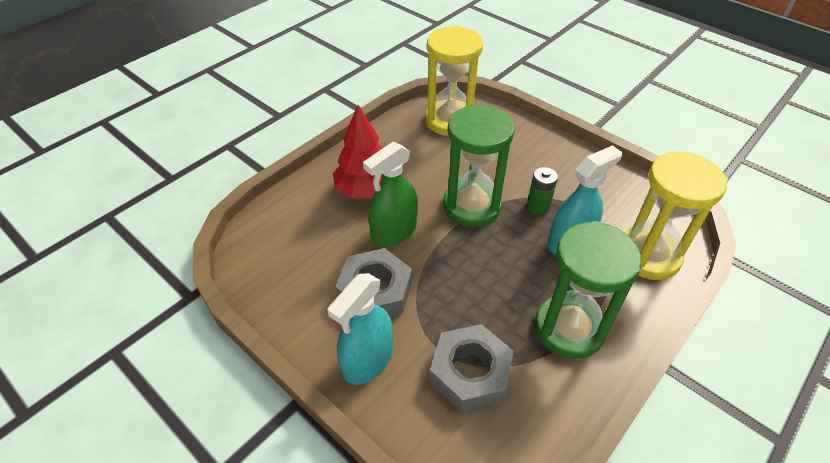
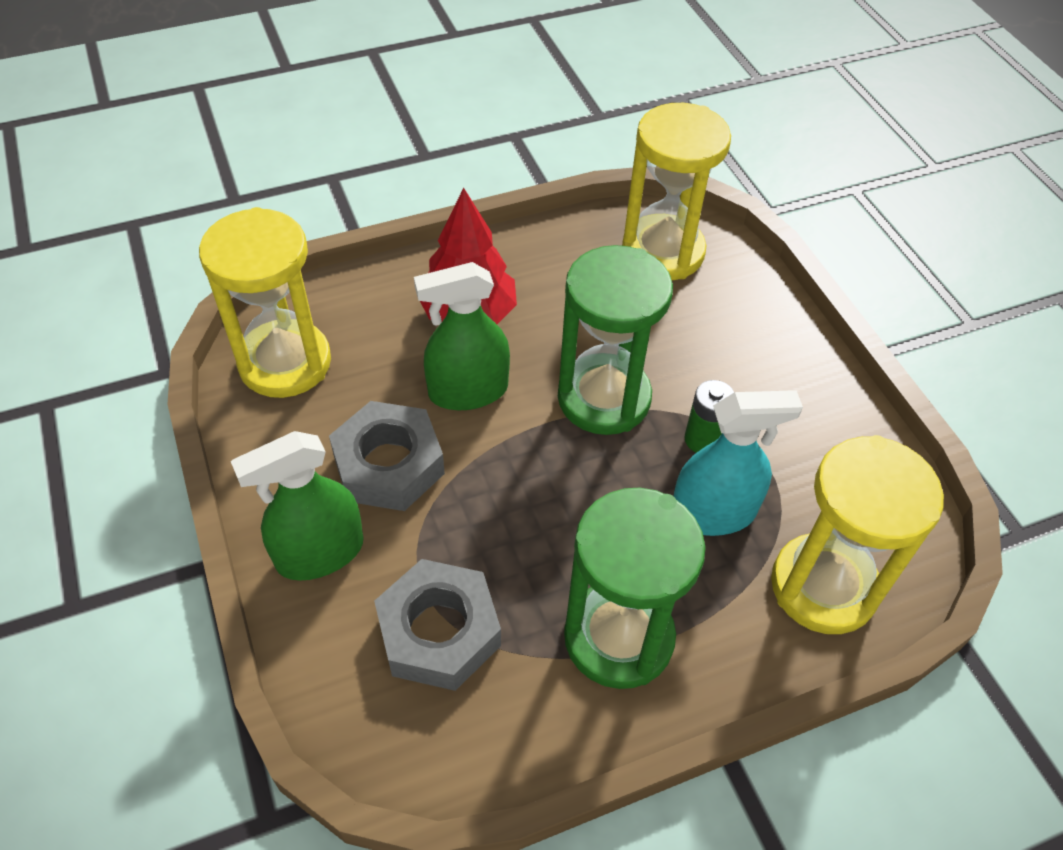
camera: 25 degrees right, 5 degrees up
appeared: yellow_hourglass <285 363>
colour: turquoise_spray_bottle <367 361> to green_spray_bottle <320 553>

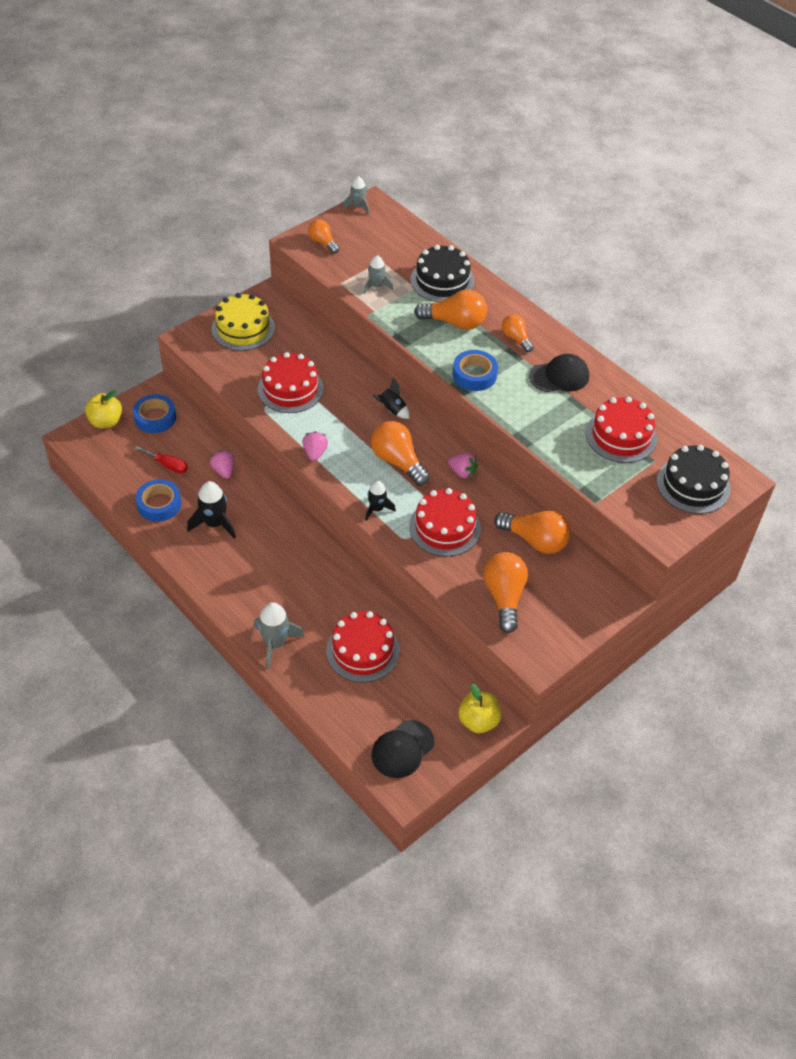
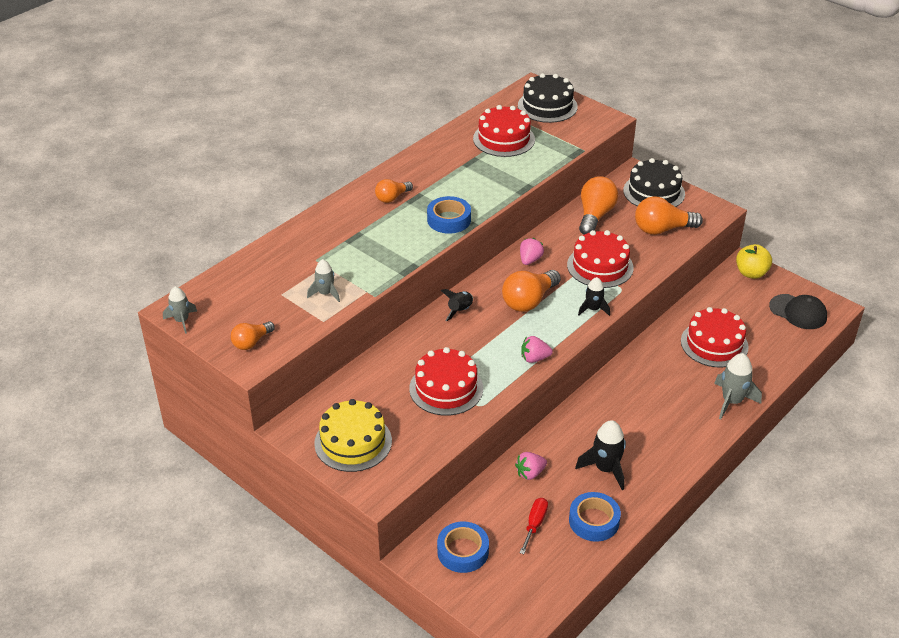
camera: 95 degrees left, 10 degrees down
missing: yellow_apple_fruit <106 422>; bright_orange_bulb <455 322>; black_peaked_cap <559 376>
relocated: black_layer_cake <442 280> to <654 192>

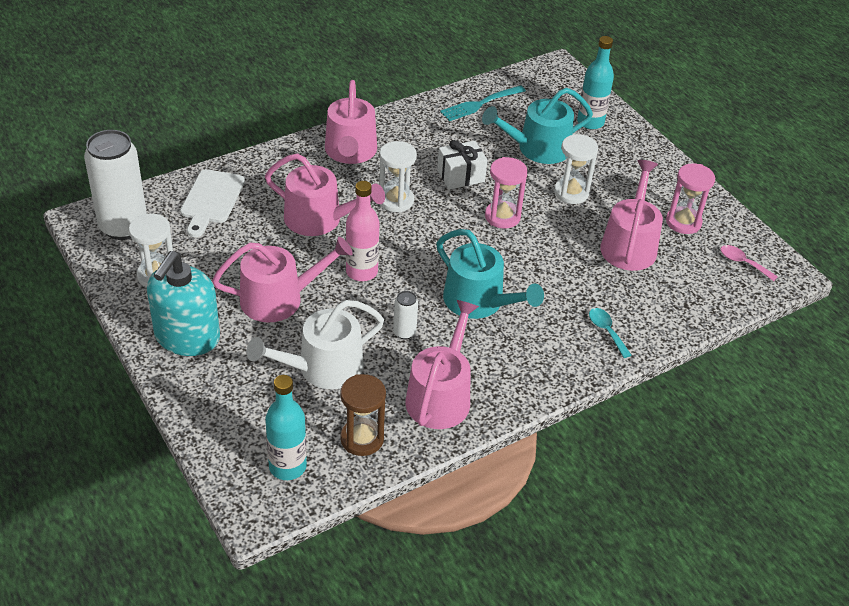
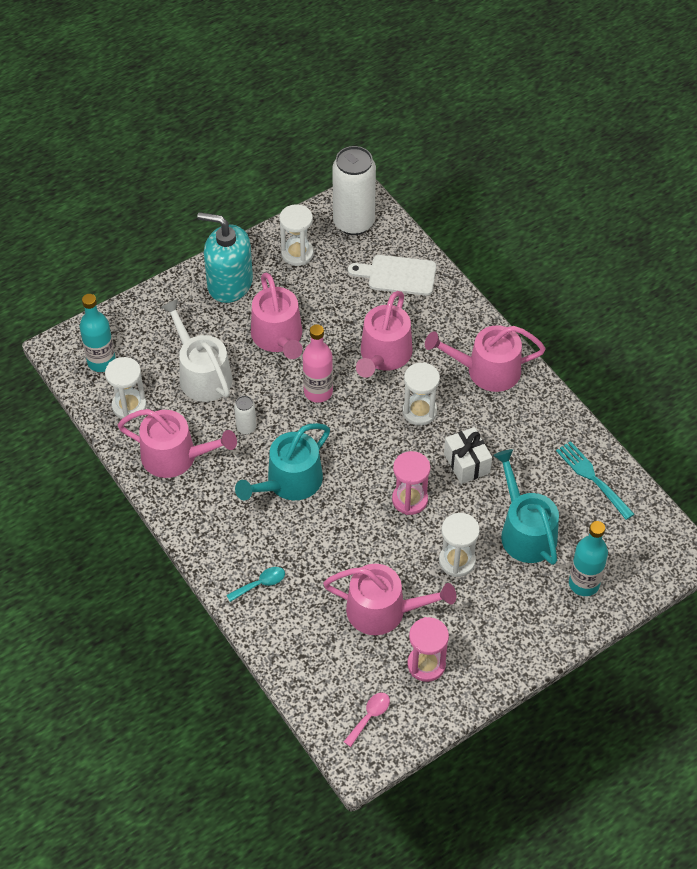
camera: 90 degrees right, 10 degrees up
colour: dark_brown_hourglass <362 439> to snow-white_hourglass <129 406>

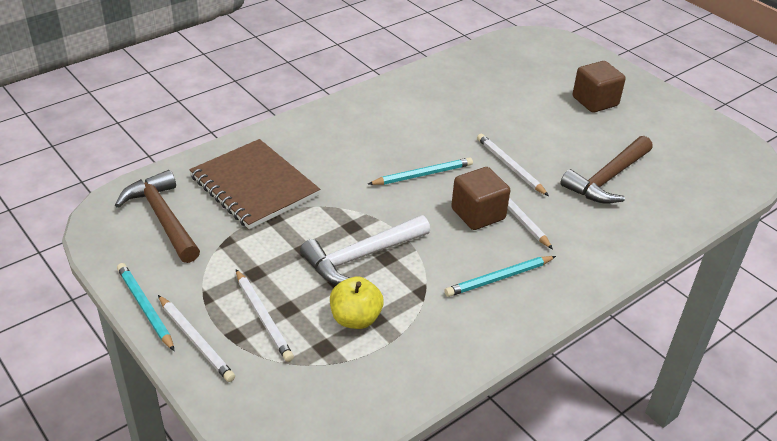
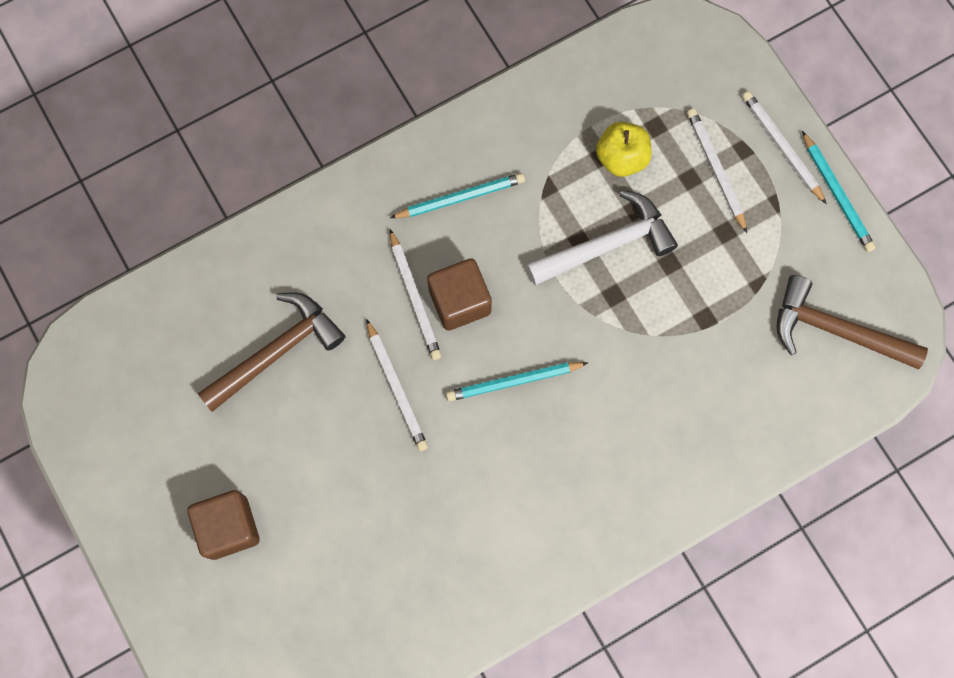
camera: 170 degrees left, 35 degrees up
missing: dark_brown_notebook <254 186>
spun: dark_brown_hammer <162 218> = <835 330> 135 degrees clockwise

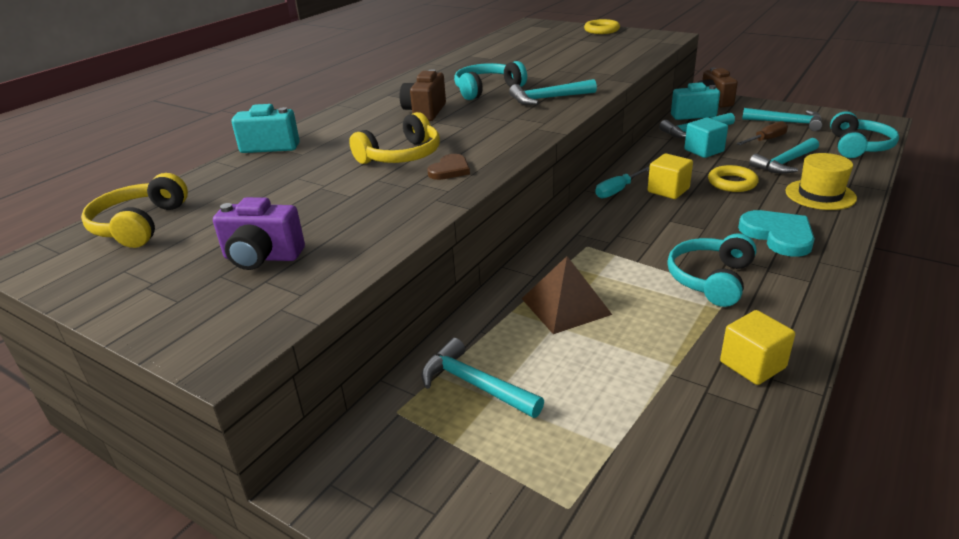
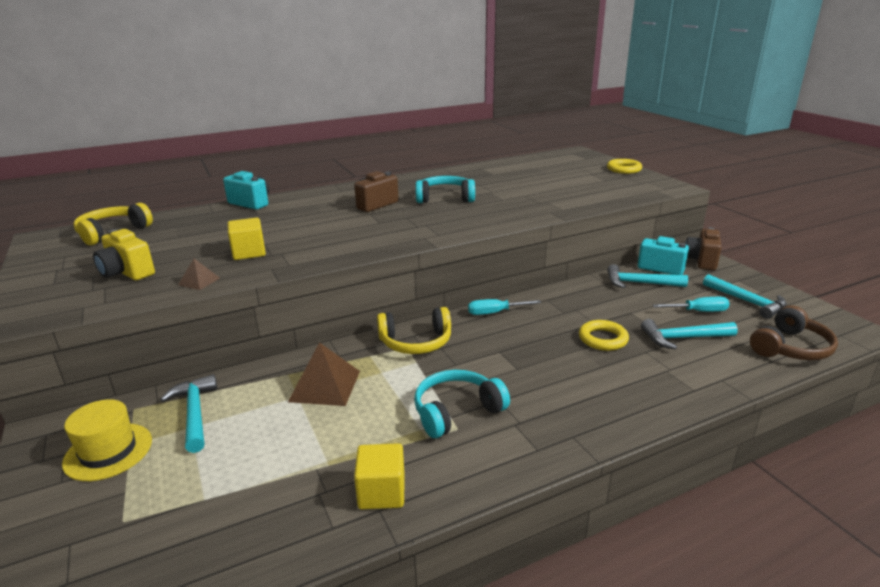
camera: 30 degrees right, 5 degrees down
missing: dark_brown_heart <450 170>; turquoise_hammer <548 99>; turquoise_block <704 151>; turquoise_heart <778 235>
appeared: dark_brown_solid_pyramid <199 281>
relocated: yellow_headset <401 156> to <416 342>; yellow_block <668 190> to <249 252>; yellow_hat <820 195> to <108 451>
colour: royal_purple_camera <262 257> to yellow_camera <127 273>; dark_brown_flat_screwdriver <766 140> to turquoise_flat_screwdriver <699 311>; turquoise_headset <858 146> to dark_brown_headset <790 348>

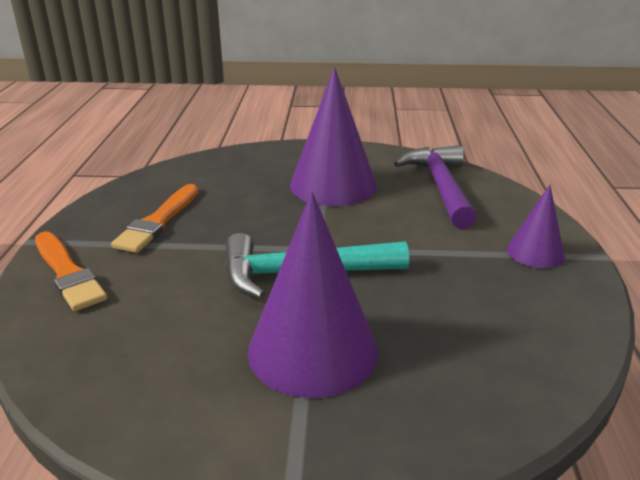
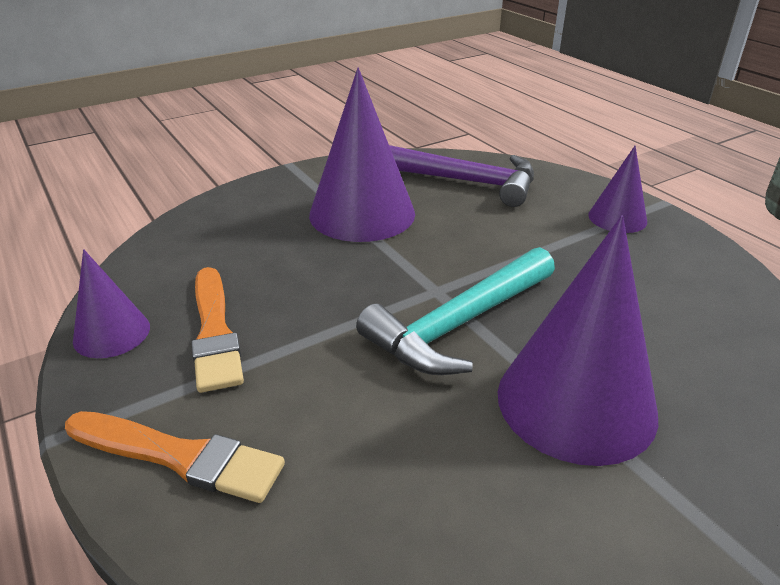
camera: 35 degrees left, 5 degrees up
appeared: royal_purple_cone_shape <111 333>
spun: royal_purple_hammer <440 187> = <465 181> 150 degrees clockwise

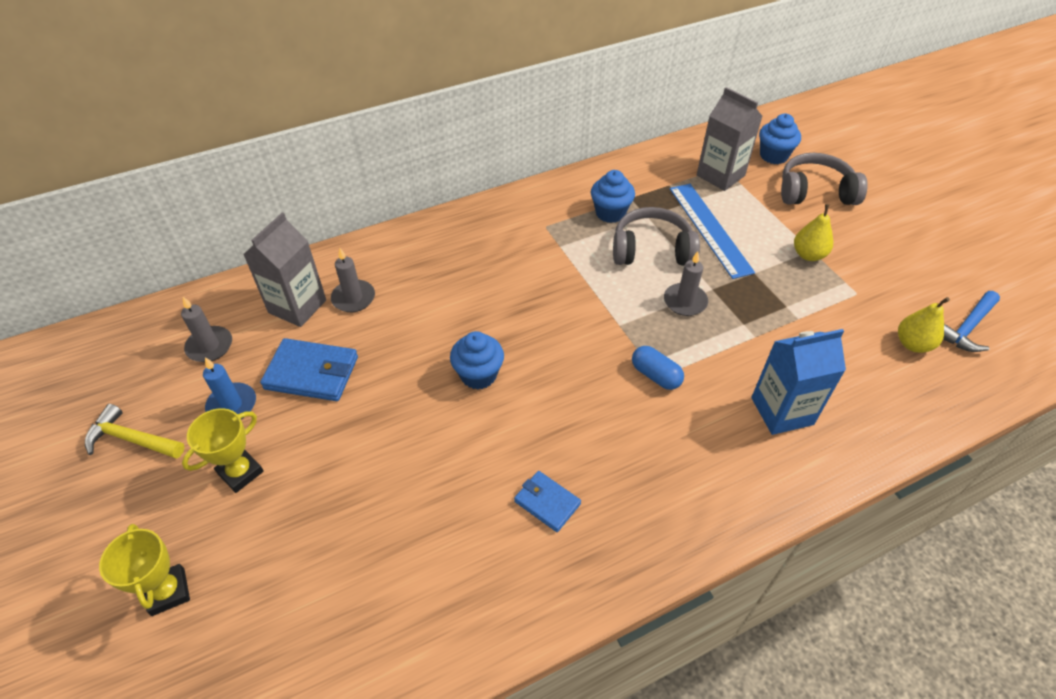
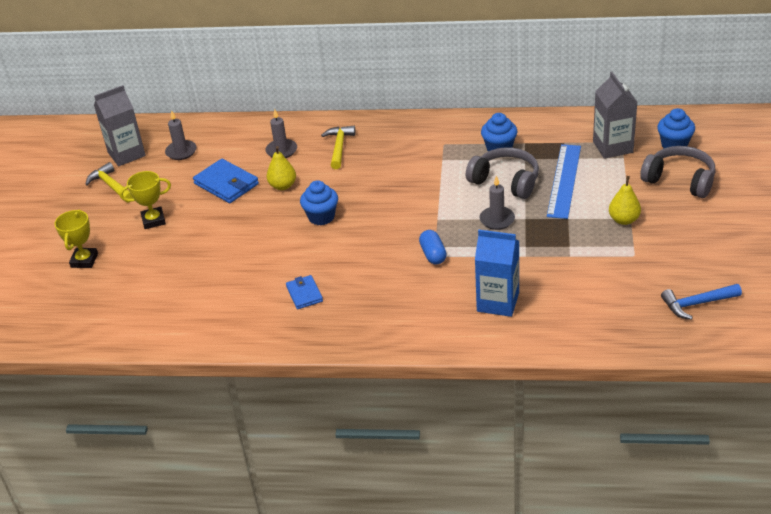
camera: 35 degrees right, 10 degrees down
missing: royal_blue_candle <232 405>
appeared: yellow_hammer <339 147>
relocated: grey_juice_carton <297 306> to <126 154>; yellow_toy_pear <912 344> to <283 186>

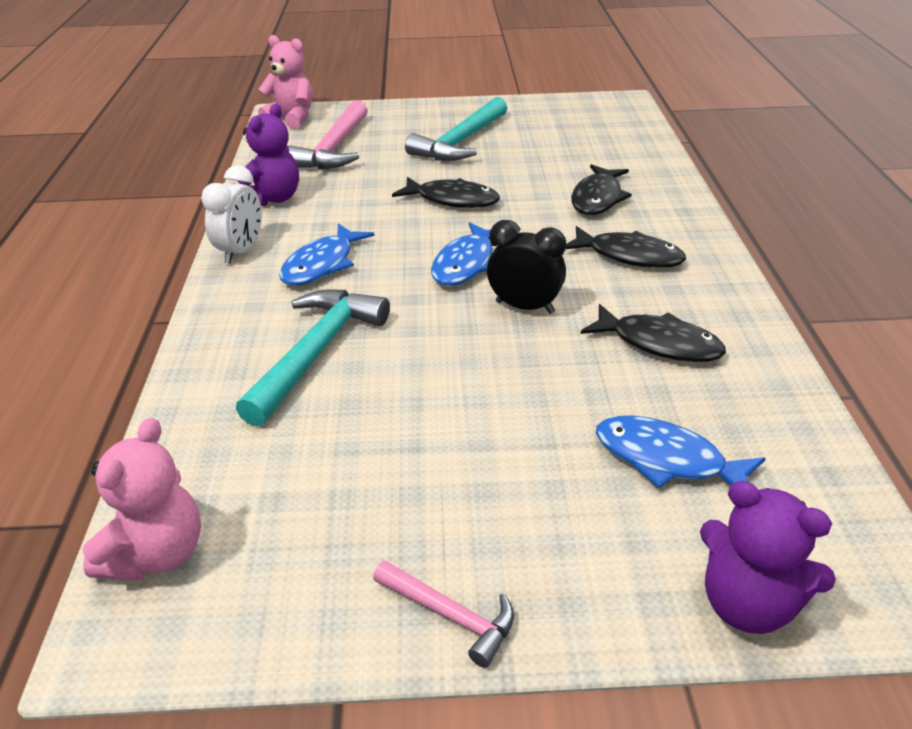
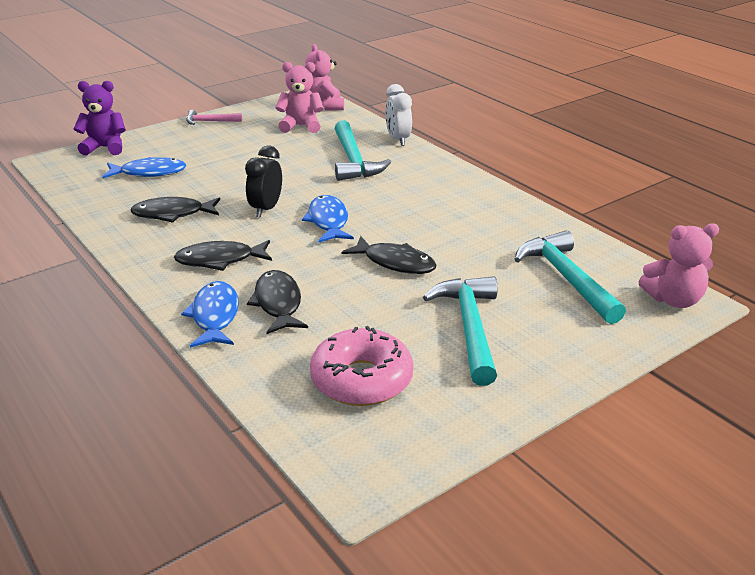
camera: 145 degrees right, 5 degrees down
missing: royal_purple_stuffed_bear <272 199>
appeared: rosy_stuffed_bear <301 126>; rosy_donut <361 379>
relocated: snow-white_bedside_clock <241 251> to <398 139>; royal_blue_fish_figure <322 264> to <215 316>
colour: rosy_hammer <334 149> to turquoise_hammer <566 278>
spun: black_fish_figure <452 200> = <395 263> 135 degrees counterclockwise; black_bedside_clock <524 307> = <266 209> 120 degrees clockwise

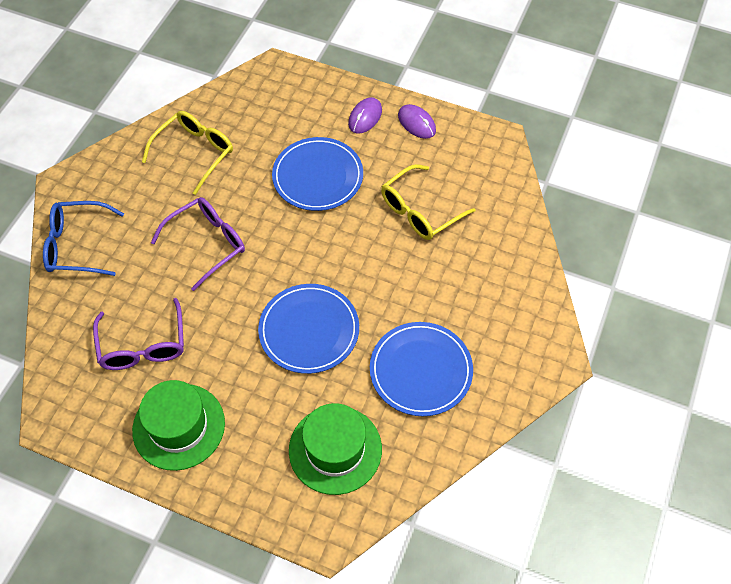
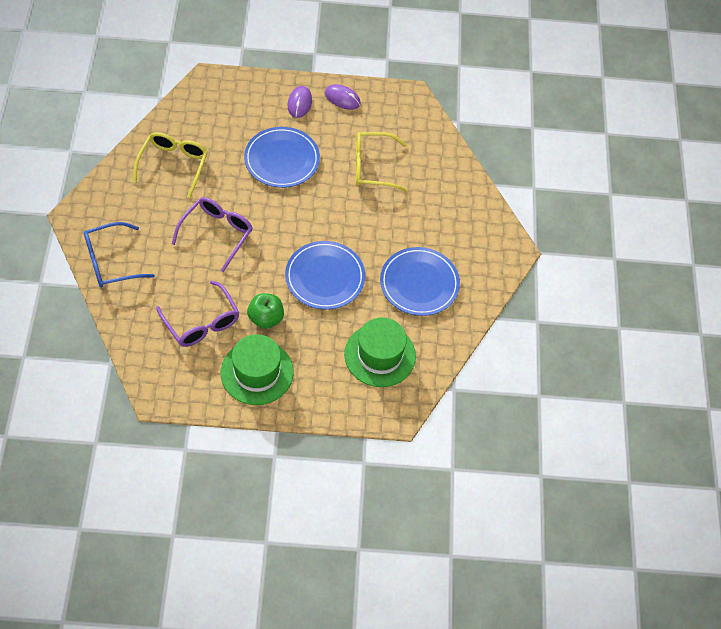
camera: 25 degrees left, 0 degrees up
appeared: green_apple_fruit <266 318>
spun: yellow_spectacles <420 211> = <372 167> 60 degrees clockwise

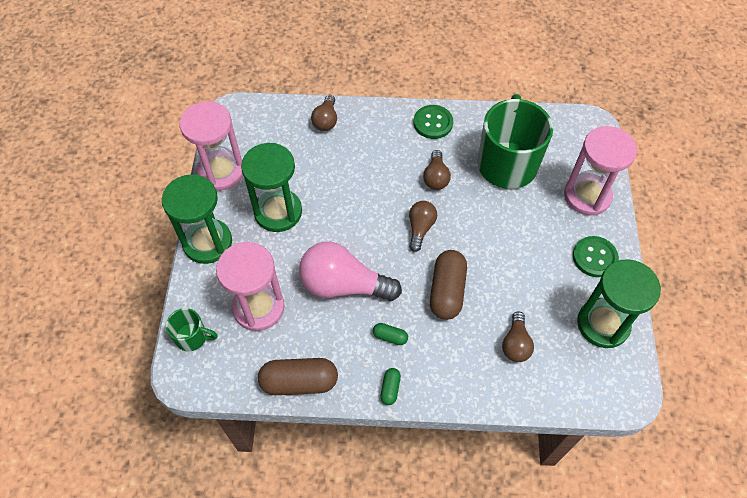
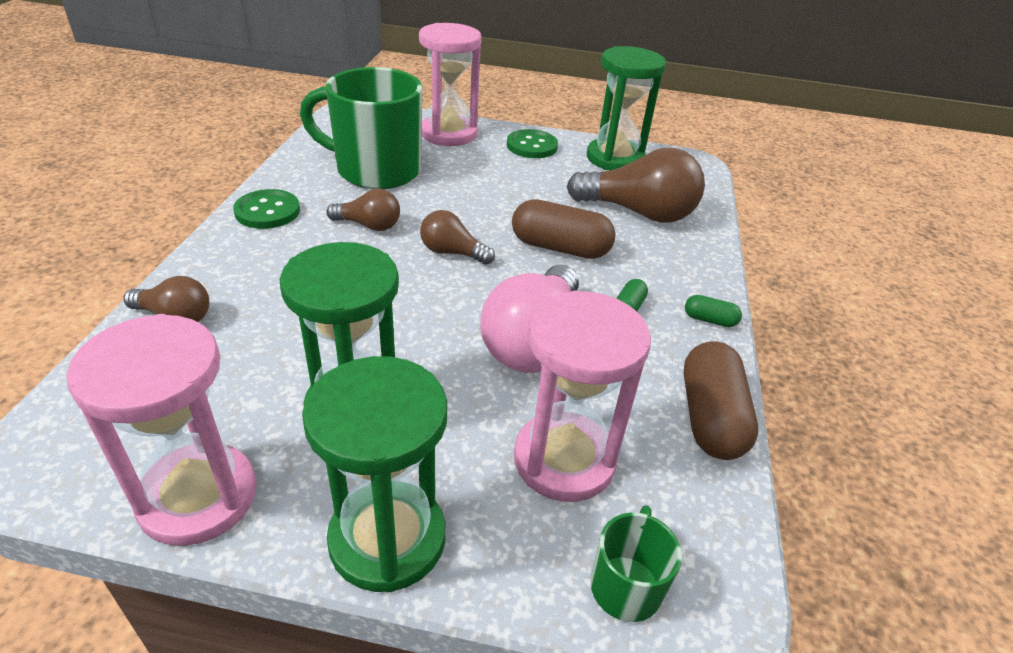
camera: 85 degrees left, 20 degrees down
size: dark_brown_bulb <515 344> = <639 213> x1.87

